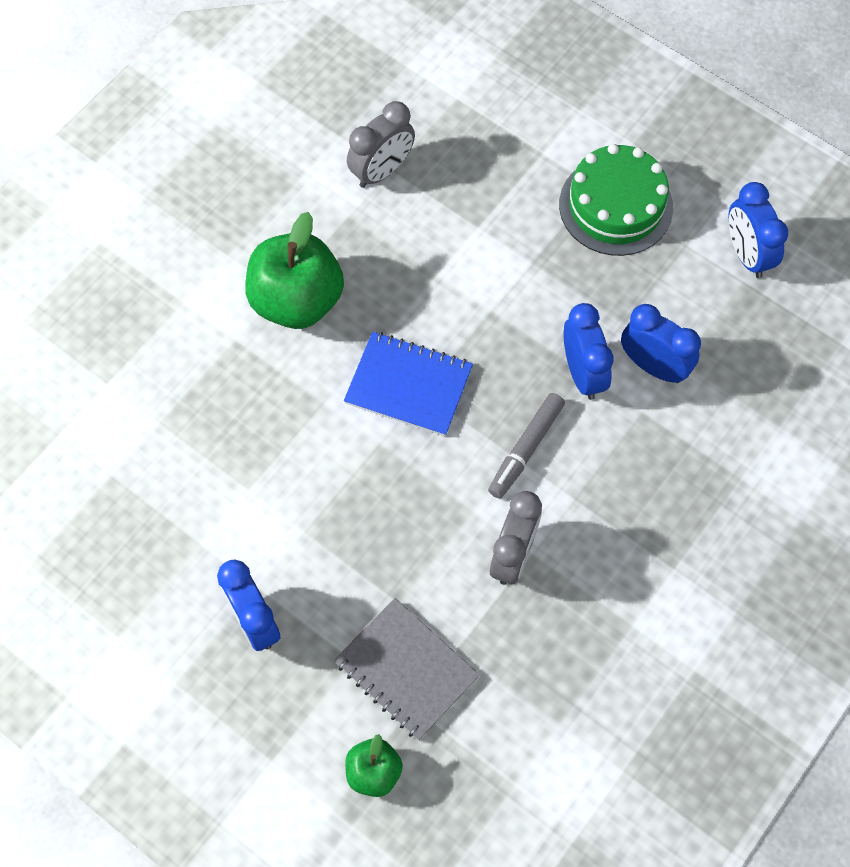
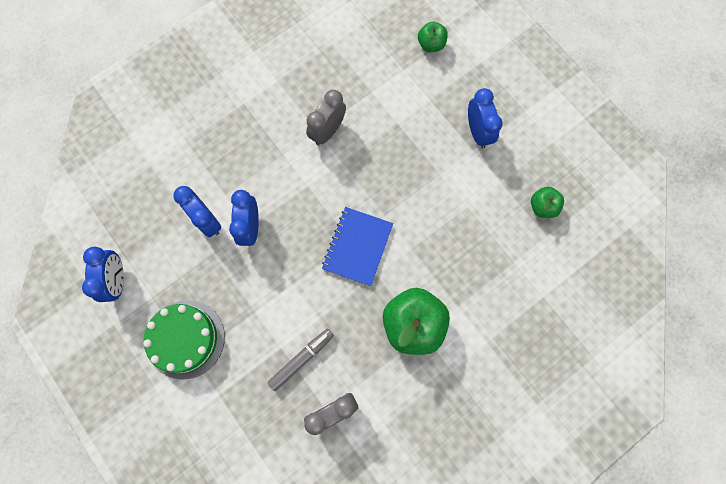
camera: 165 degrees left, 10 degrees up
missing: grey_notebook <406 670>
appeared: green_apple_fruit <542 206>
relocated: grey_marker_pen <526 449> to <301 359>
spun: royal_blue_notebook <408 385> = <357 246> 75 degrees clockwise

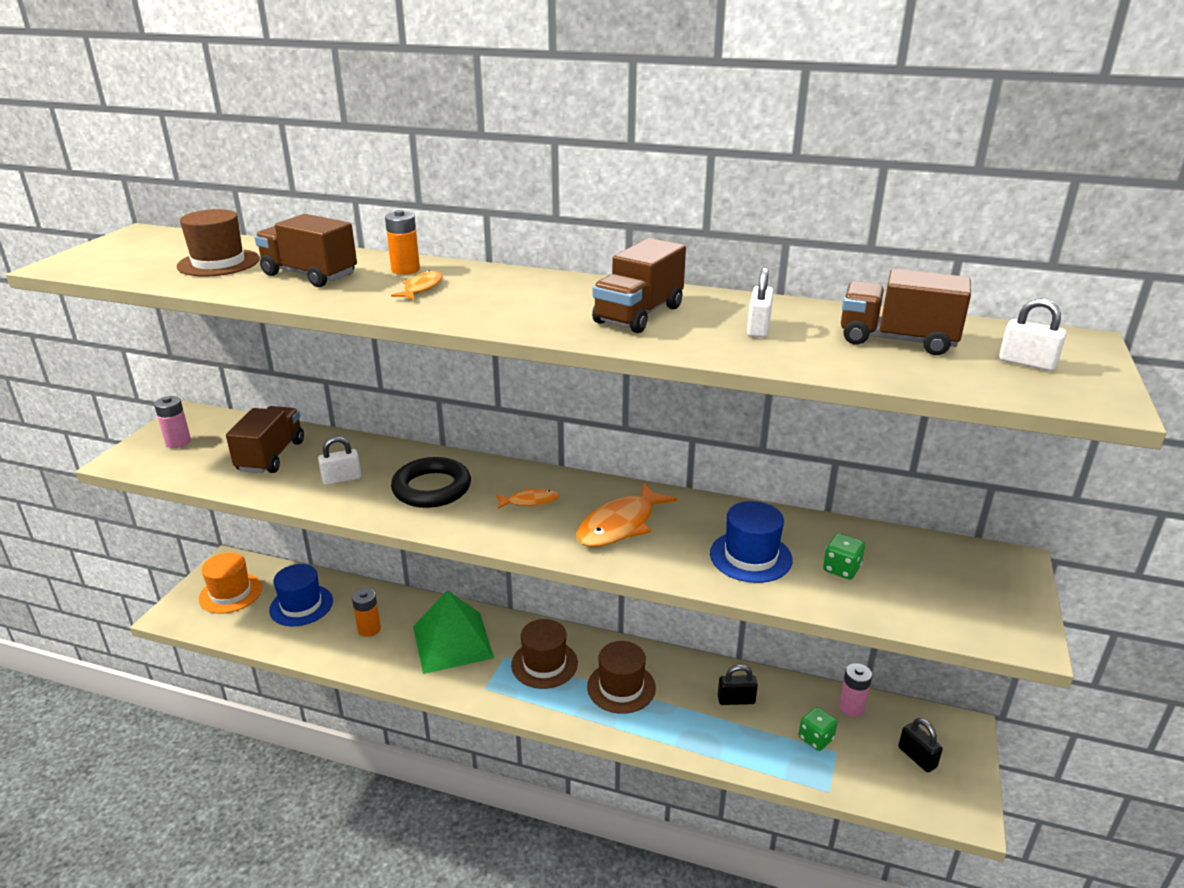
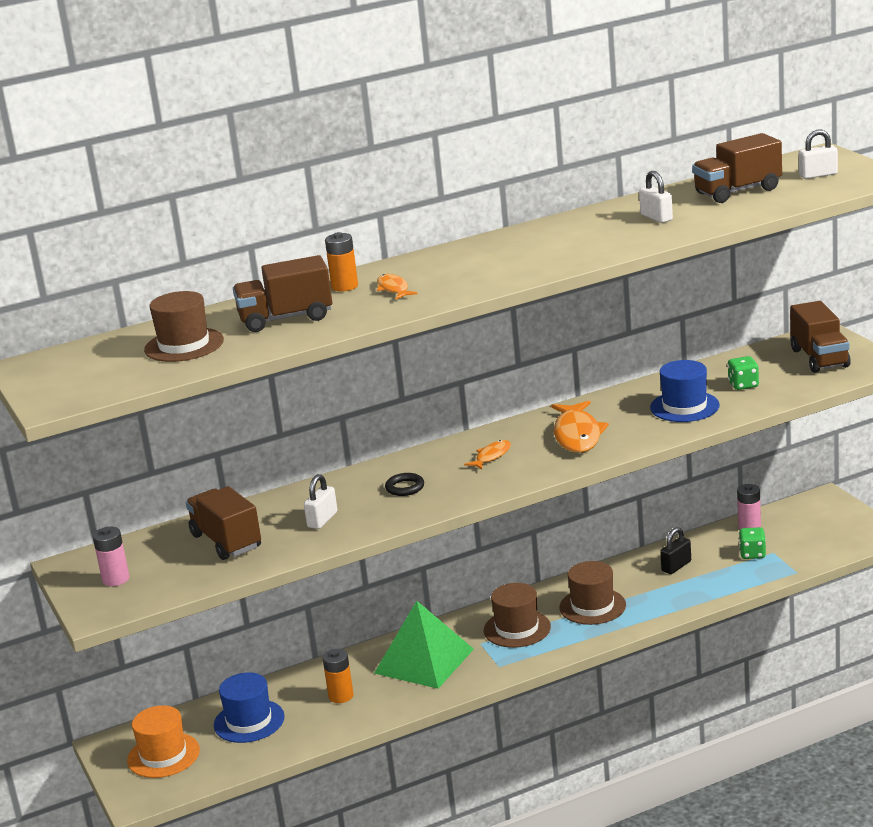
camera: 40 degrees left, 5 degrees down
missing: black_small_lock <917 757>
relocated: dark_brown_toy_truck <639 315> to <820 358>
size: black_torus <431 488> = <405 487> x0.51

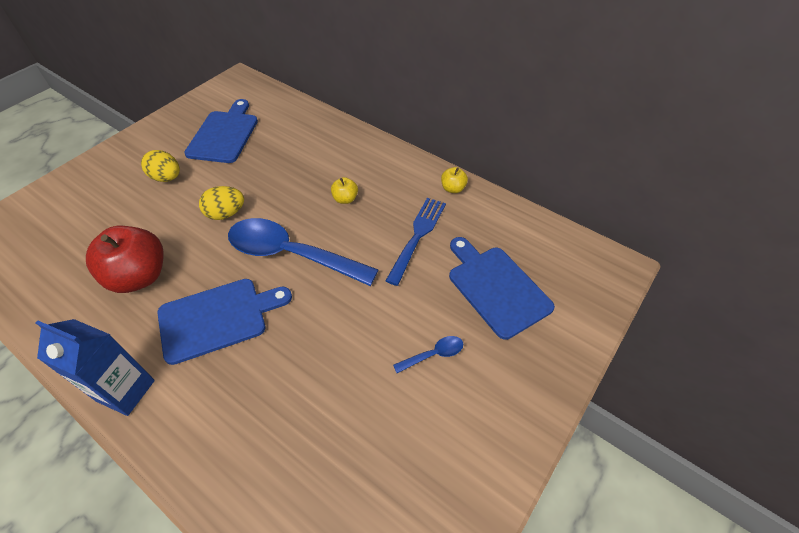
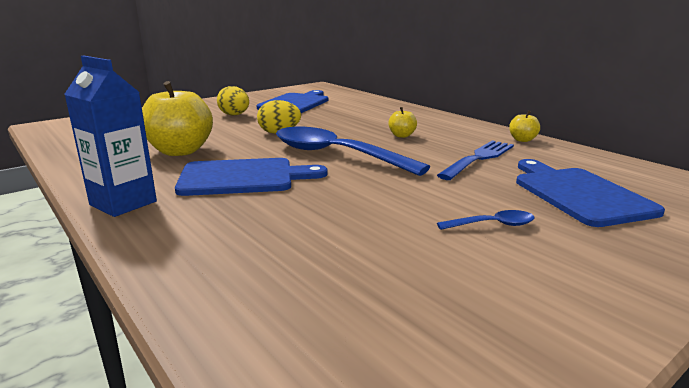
camera: 15 degrees right, 30 degrees down
colour: crimson_apple_fruit <139 276> to yellow_apple_fruit <180 151>

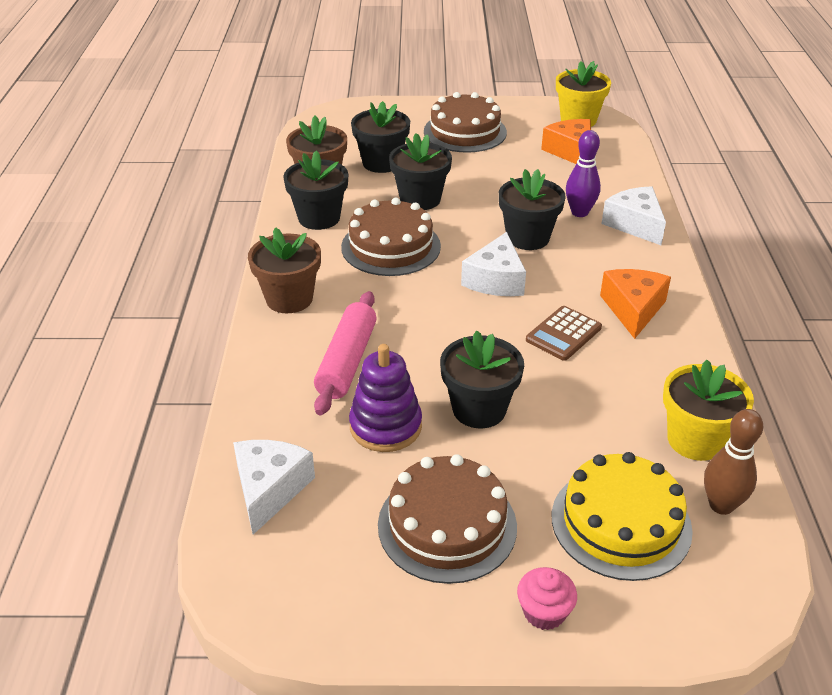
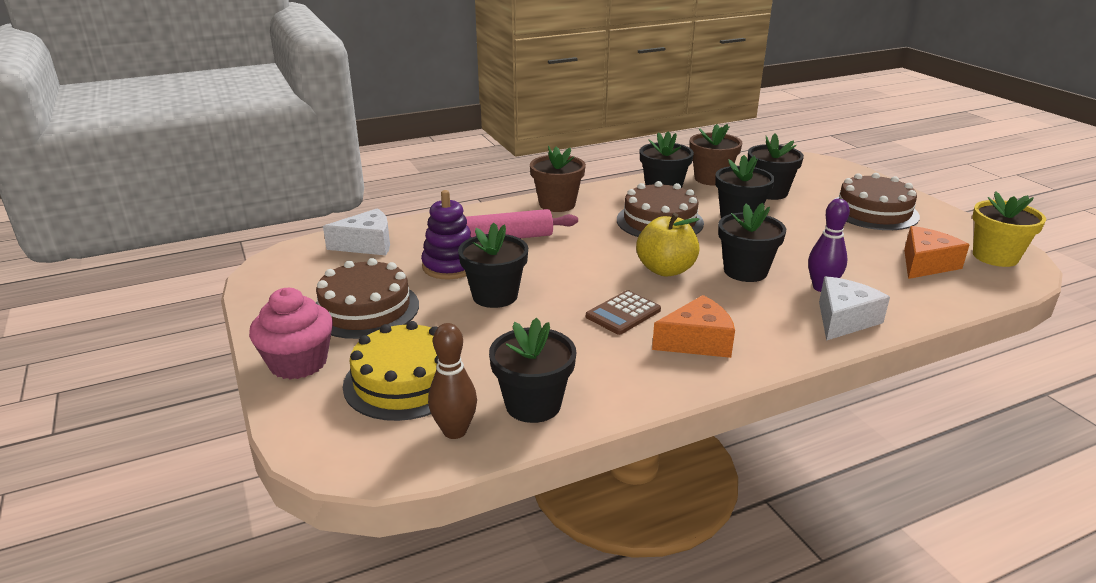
camera: 65 degrees right, 10 degrees down
exchanged: snow-white_cheese <496 280> to yellow_apple_fruit <665 270>
colour: yellow_potted_plant <695 440> to black_potted_plant <533 404>
spun: dark_brown_pocket_calculator <563 334> = <623 313> 60 degrees counterclockwise
size: rosy_fairy_cake <544 612> = <298 363> x1.72

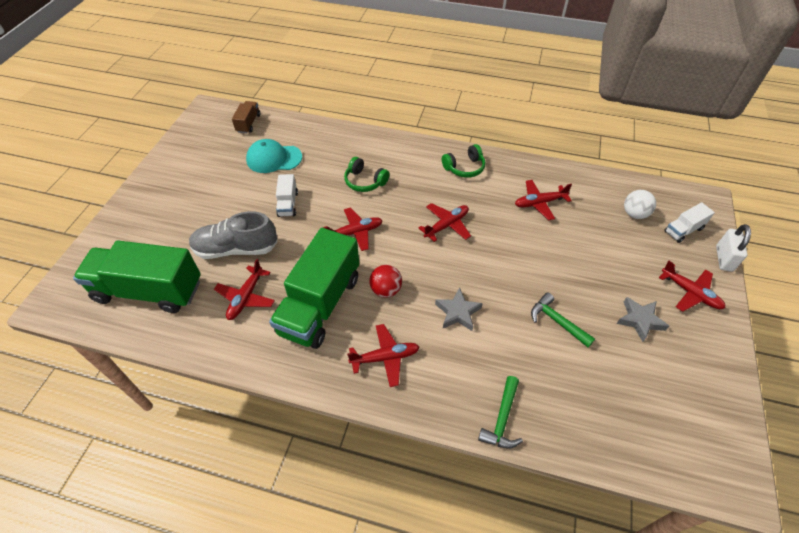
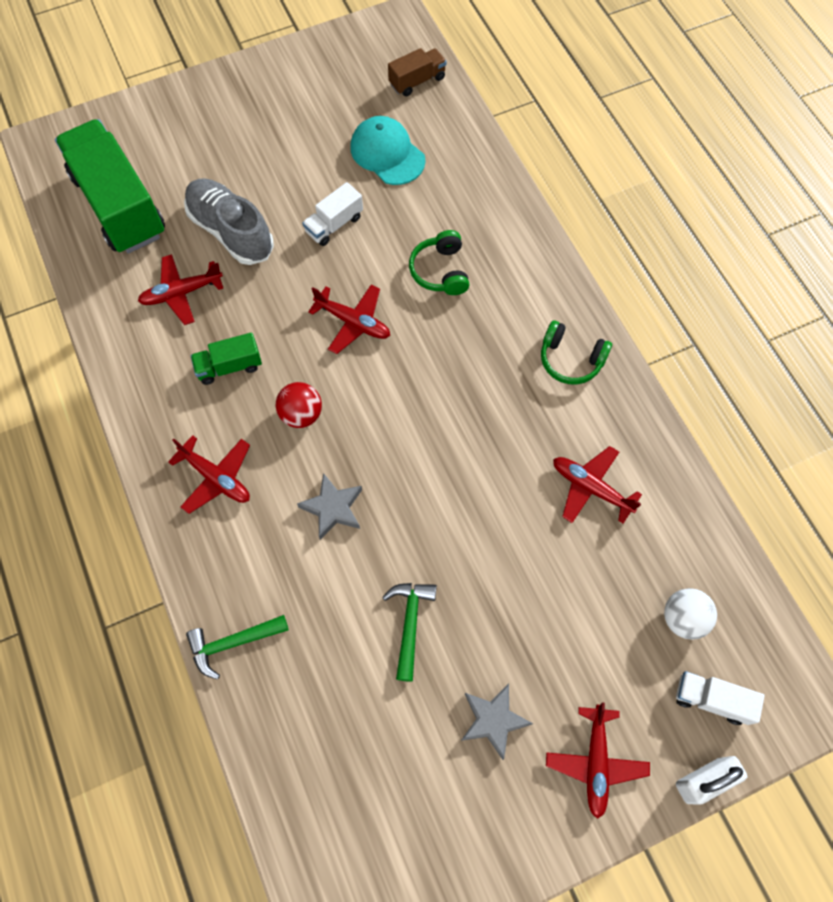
camera: 50 degrees right, 15 degrees up
missing: crimson_plane <446 225>
size: green_toy_truck <320 304> = <229 366> x0.45

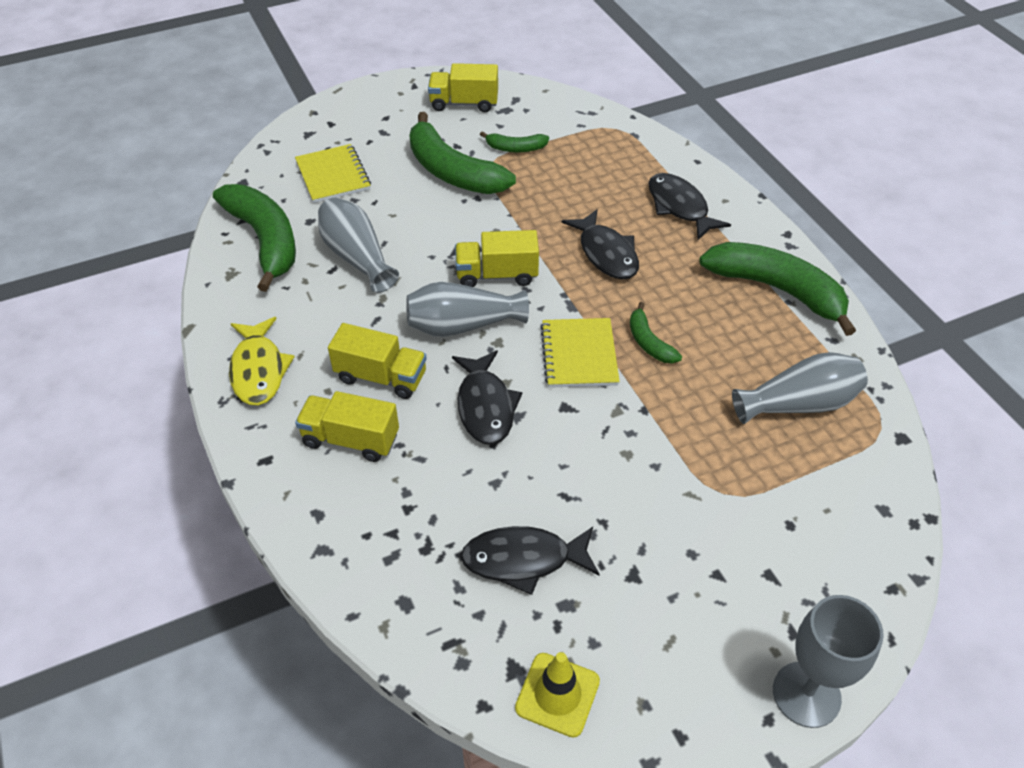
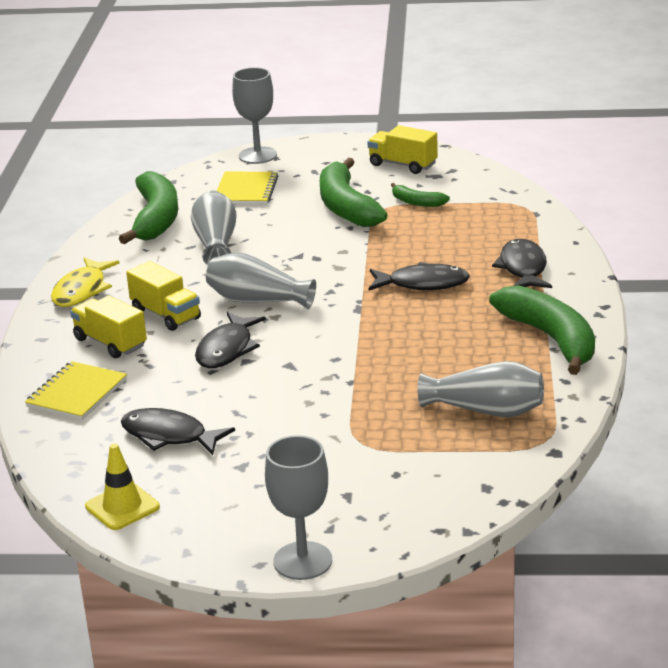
camera: 30 degrees right, 20 degrees down
missing: yellow_toy_truck <497 275>; green_toy_banana <649 342>
appeared: grey_chalice <257 155>
relocated: yellow_notebook <579 355> to <77 393>
spun: black_fish_figure <606 253> = <423 284> 90 degrees counterclockwise

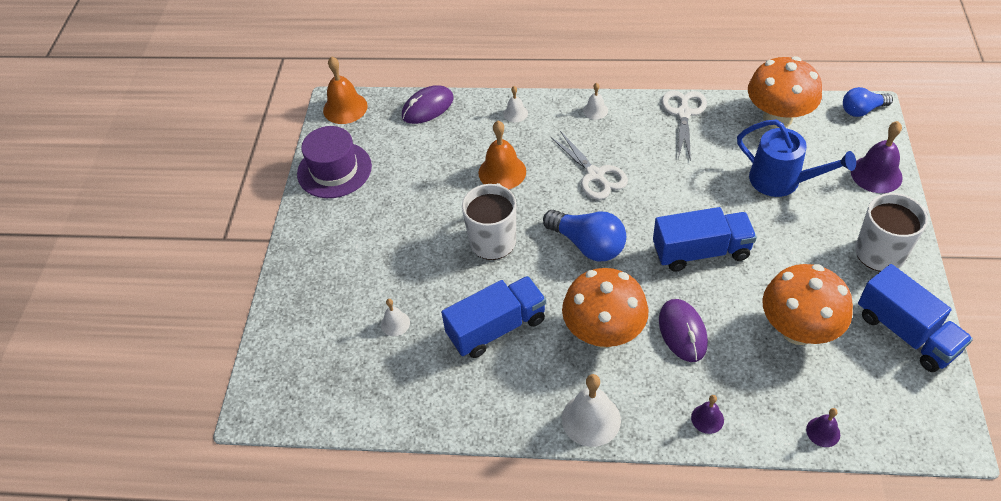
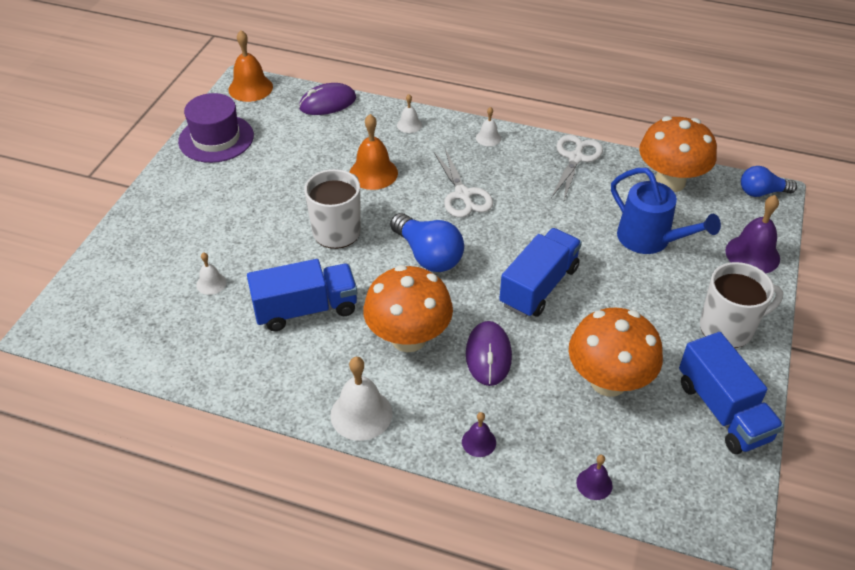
camera: 10 degrees right, 5 degrees down
spun: royal_blue_toy_truck <701 252> = <539 286> 60 degrees counterclockwise

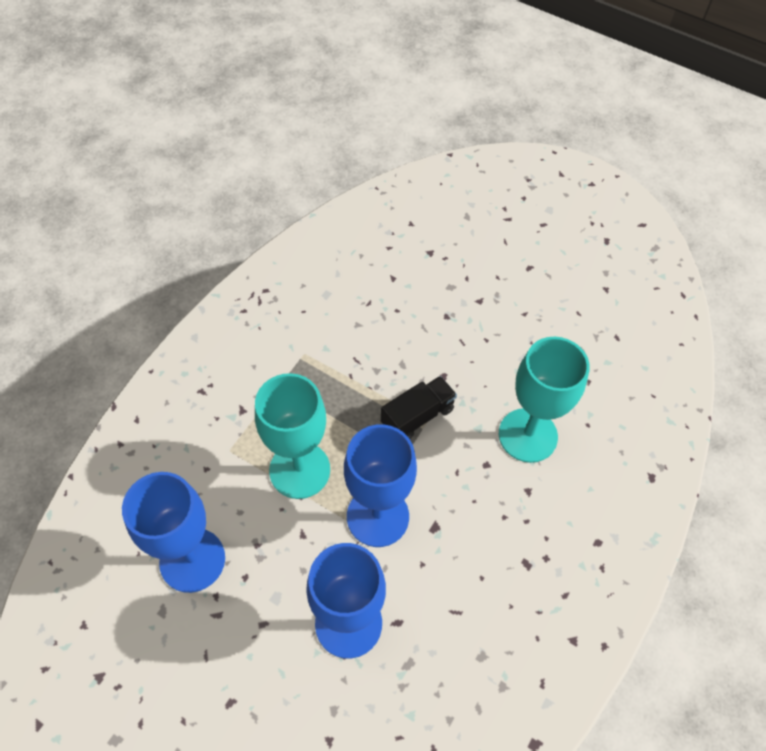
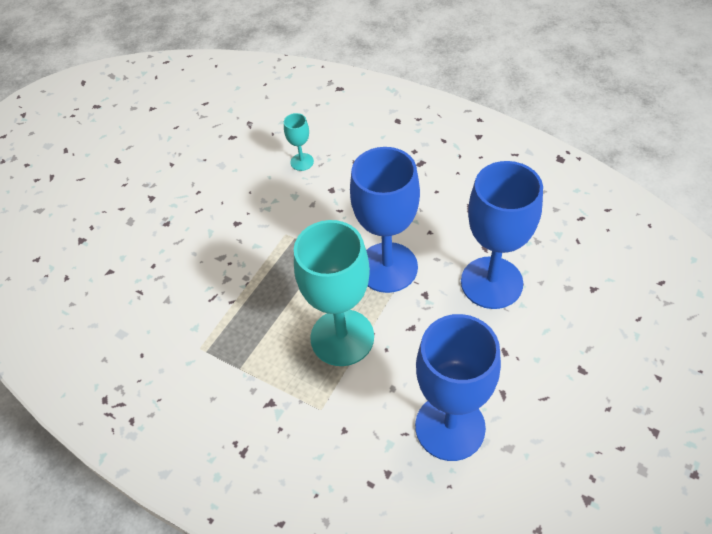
camera: 85 degrees left, 5 degrees down
missing: black_toy_truck <417 416>
size: turquoise_chalice <527 435> = <302 162> x0.44

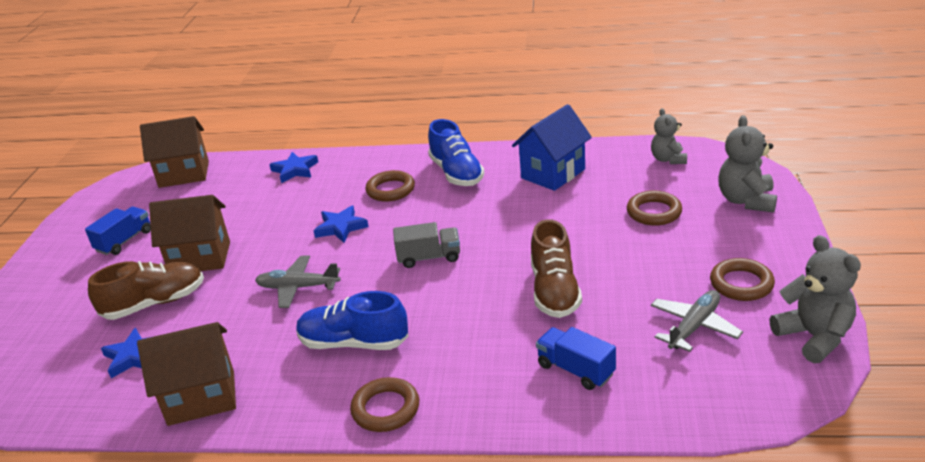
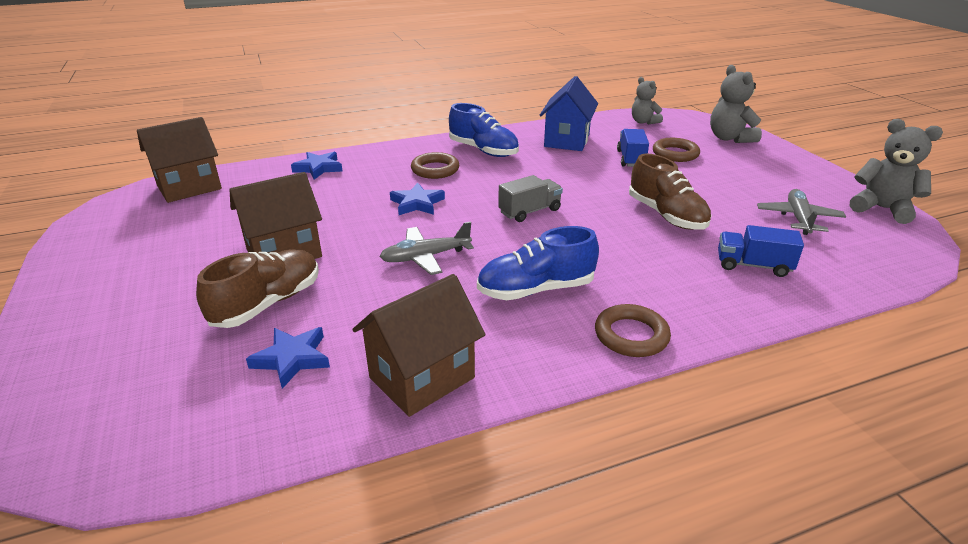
camera: 30 degrees left, 0 degrees up
missing: dark_brown_torus <741 284>
relocated: royal_blue_toy_truck <124 241> to <630 159>

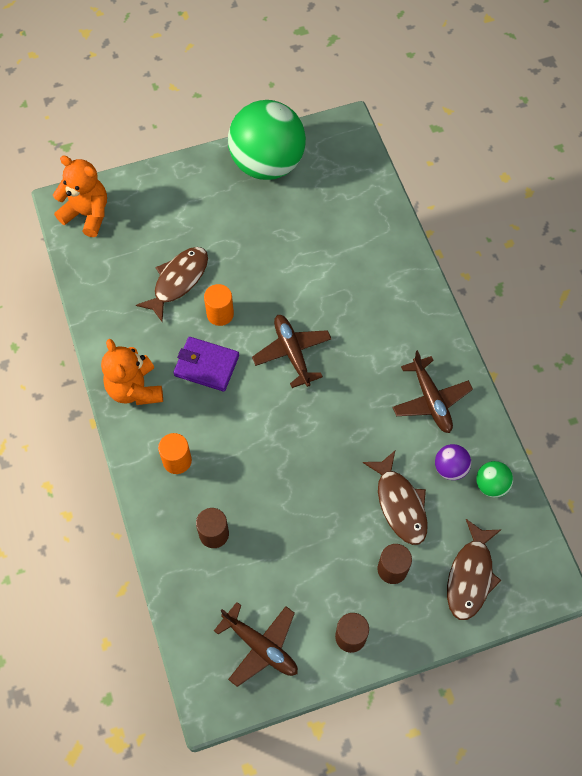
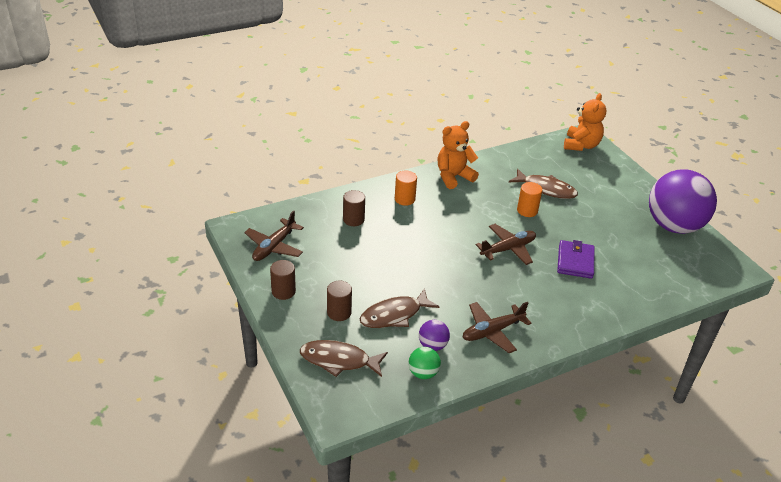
camera: 80 degrees right, 25 degrees down
relocated: royal_purple_wallet <206 365> to <575 261>
colour: green_ball <267 163> to royal_purple_ball <673 226>

